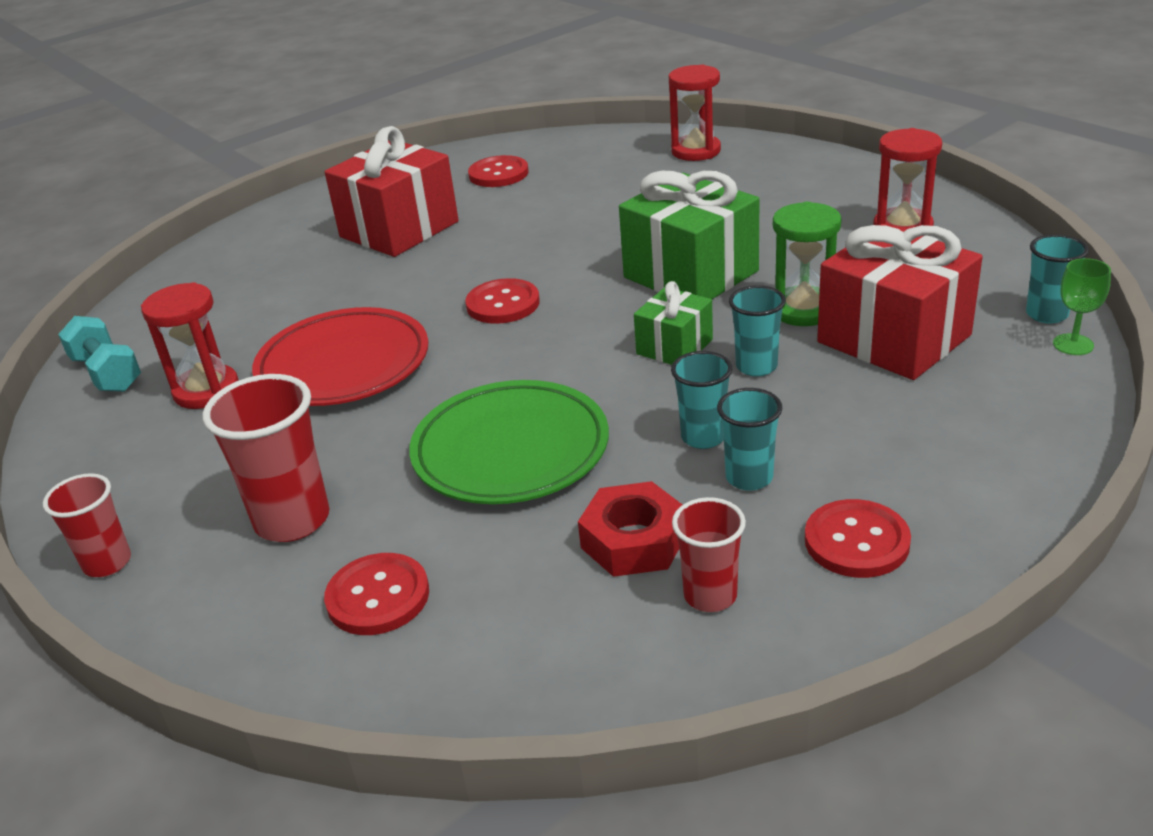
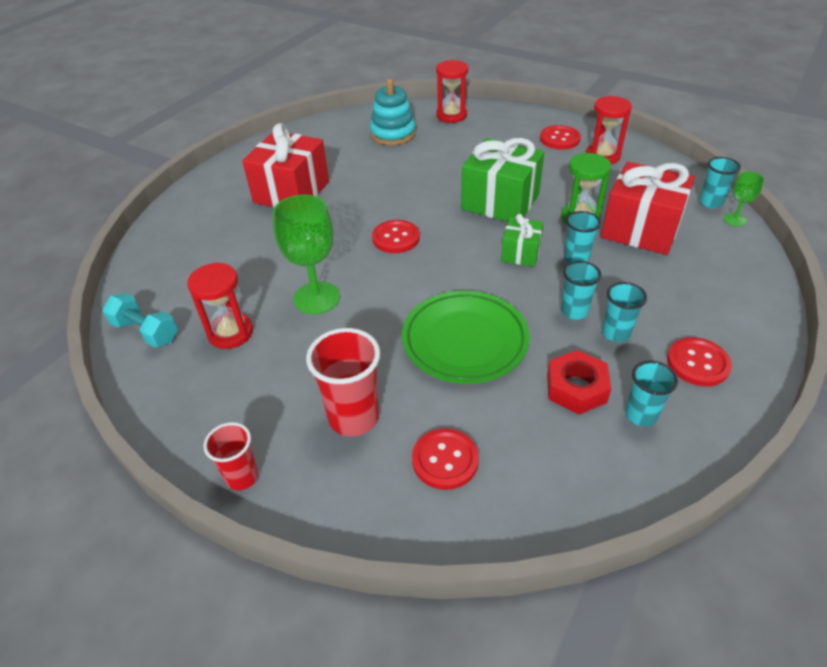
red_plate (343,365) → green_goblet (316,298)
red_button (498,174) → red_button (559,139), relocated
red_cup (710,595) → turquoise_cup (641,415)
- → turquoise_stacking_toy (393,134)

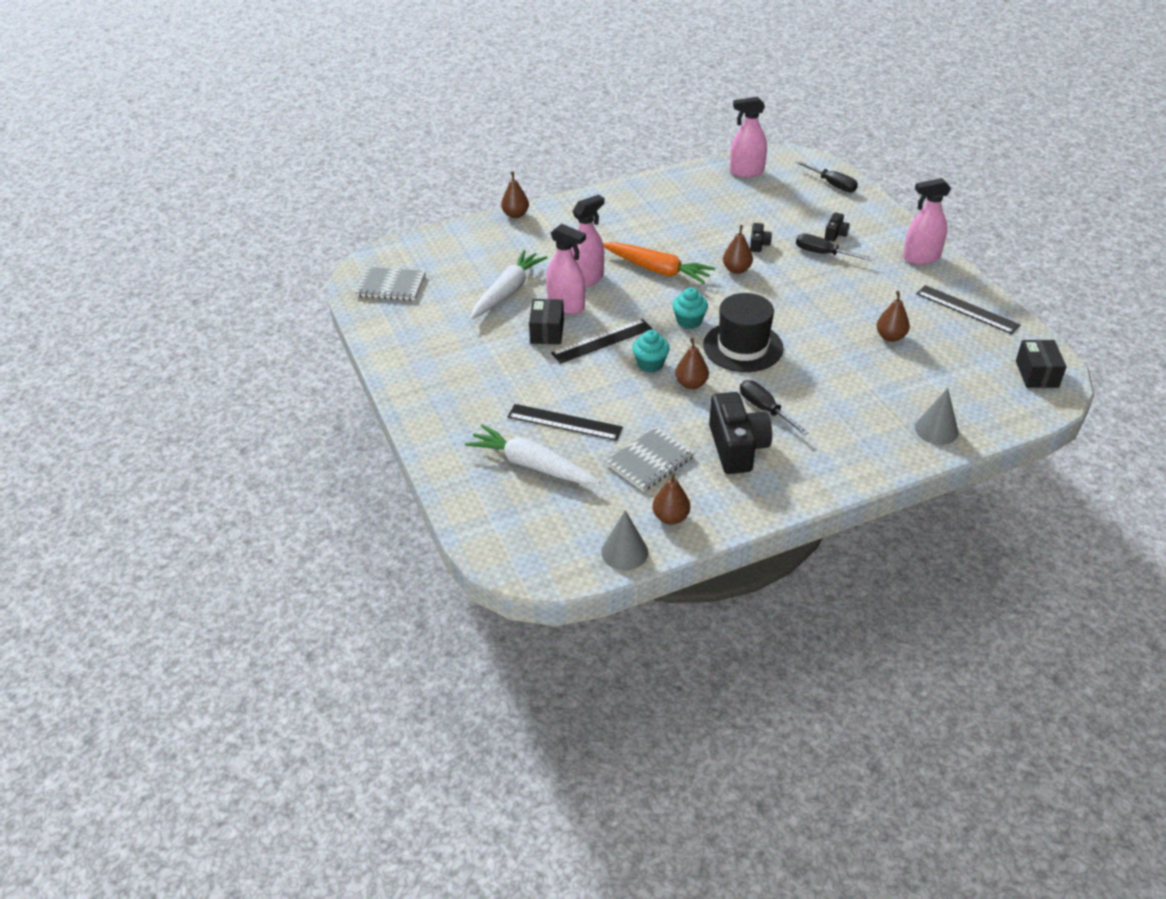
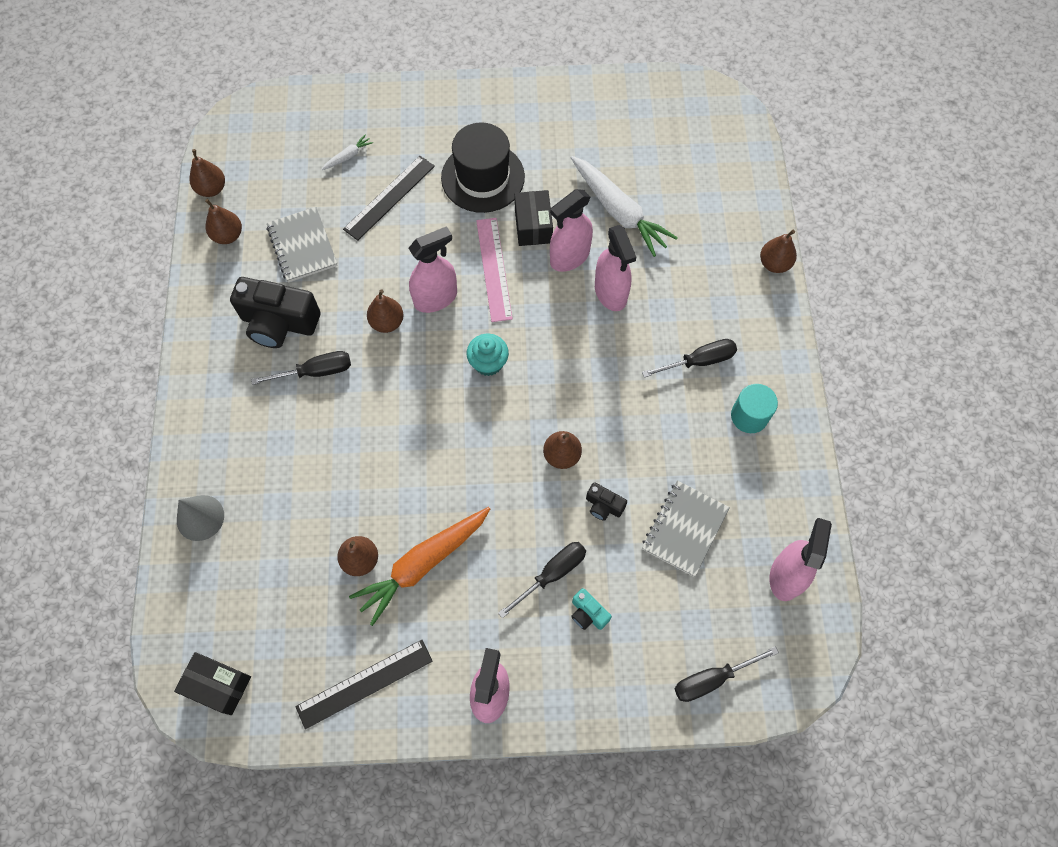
grey_notebook (391,286) → grey_notebook (684,529), relocated
white_carrot (532,465) → white_carrot (348,156), x0.43
black_box (547,331) → black_box (533,226), 60 degrees clockwise
black_ruler (602,341) → pink_ruler (494,269)
grey_cone (624,552) → brown_pear (212,189)
orange_carrot (657,270) → orange_carrot (423,564), relocated
turquoise_cupcake (650,364) → pink_spray_bottle (436,298)
black_hat (743,347) → black_hat (483,177), relocated
black_camera (835,234) → turquoise_camera (588,613)
- → black_screwdriver (699,361)
- → turquoise_cylinder (749,416)

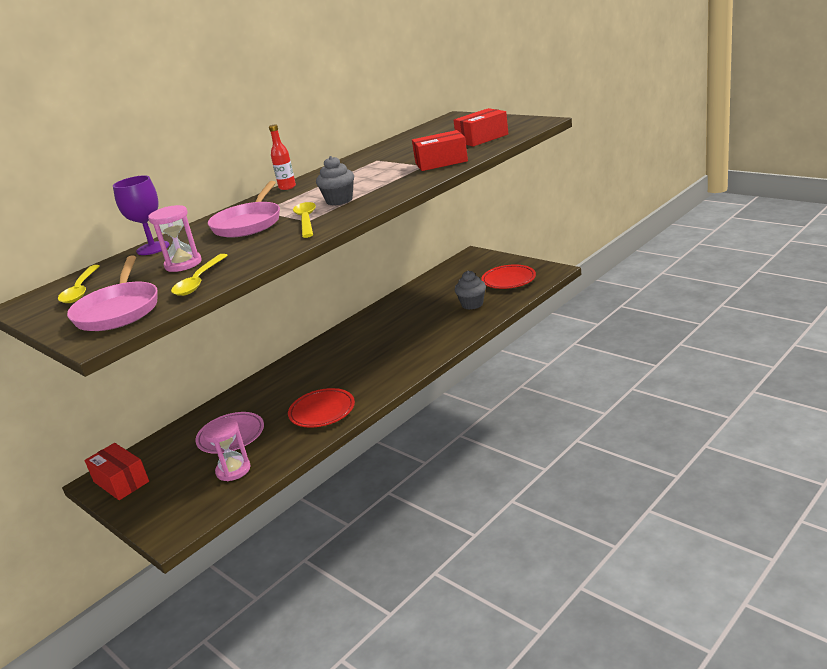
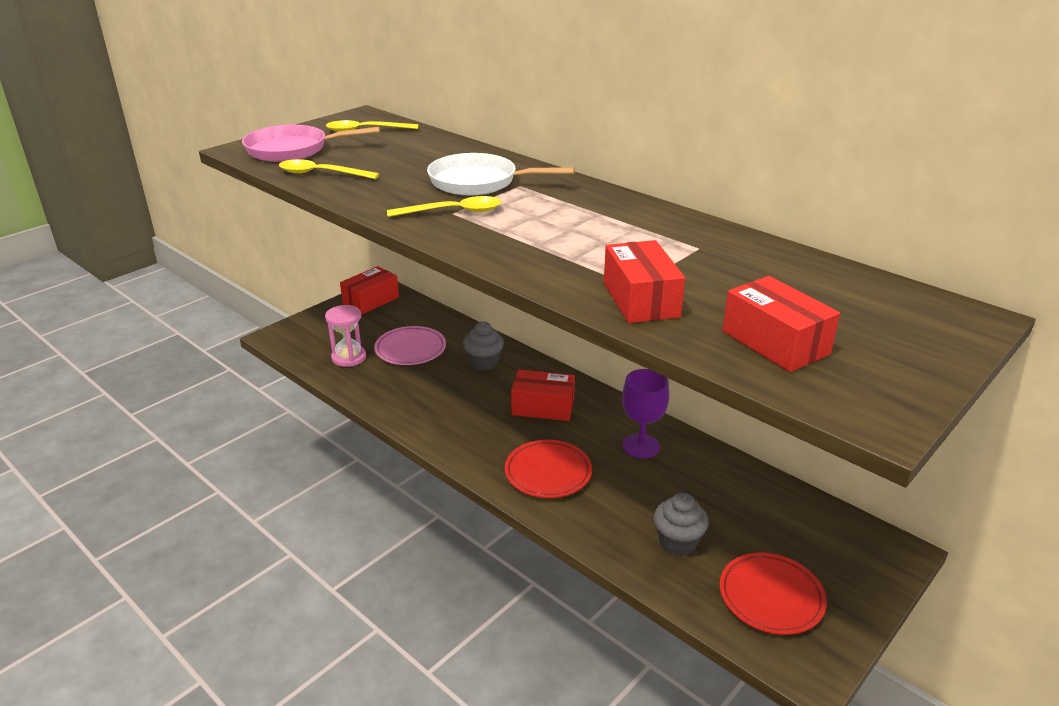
purple_goblet (153,248) → purple_goblet (641,446), relocated
pink_hourglass (183,264) → -
pink_pan (249,223) → white_pan (479,182)
red_bottle (287,187) → -
red_plate (322,411) → red_plate (548,473), relocated
grey_cupcake (339,200) → grey_cupcake (484,363), relocated
- → red_box (543,407)

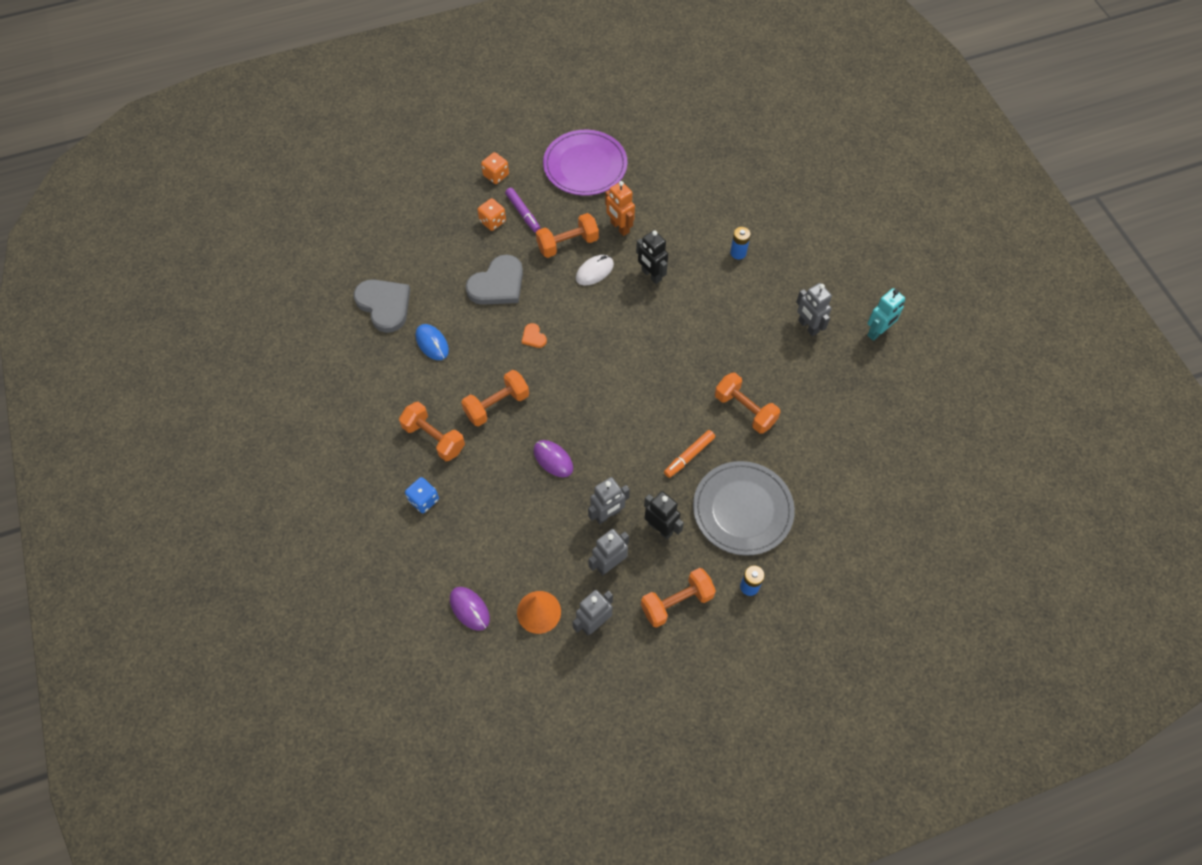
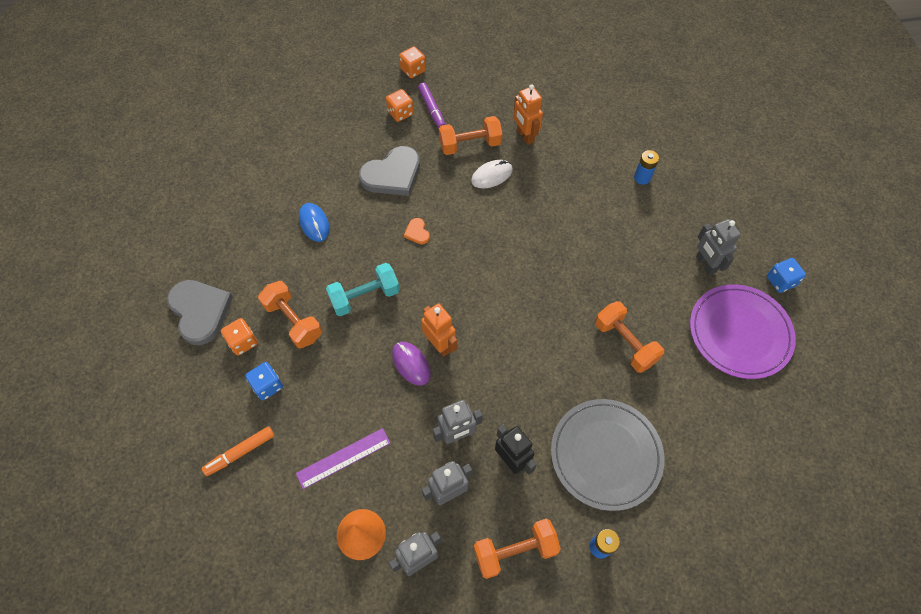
grey_heart (384,305) → grey_heart (200,311), relocated
purple_mouse (469,609) → -
orange_dumbbell (496,405) → turquoise_dumbbell (365,296)
purple_plate (585,165) → purple_plate (739,333), relocated
black_robot (651,275) → -
orange_marker (689,456) → orange_marker (240,452), relocated
turquoise_robot (878,332) → blue_dice (780,281)
- → orange_dice (243,342)
- → purple_ruler (343,458)
- → orange_robot (440,344)

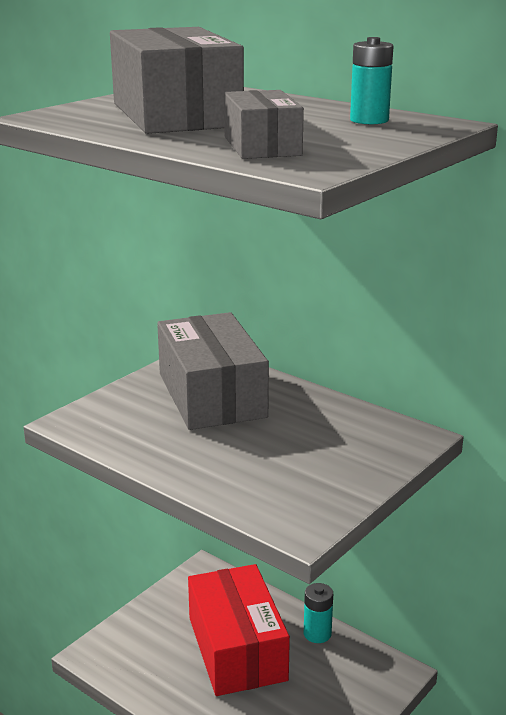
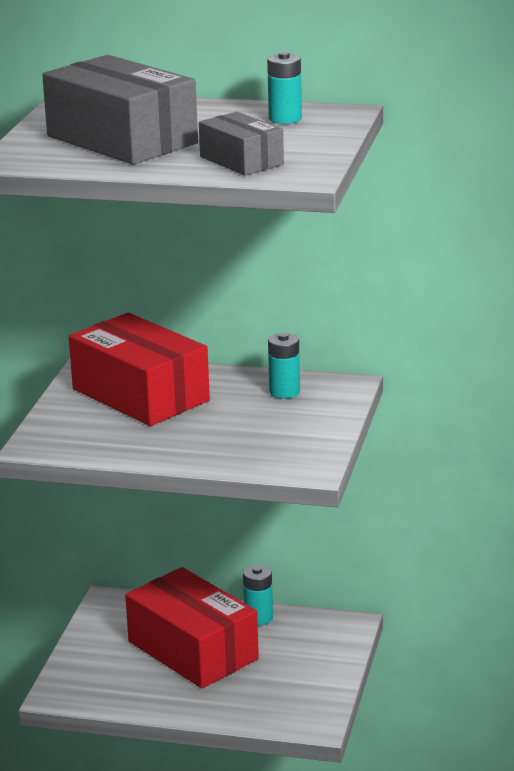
grey_box (211,395) → red_box (140,395)
- → turquoise_battery (284,392)

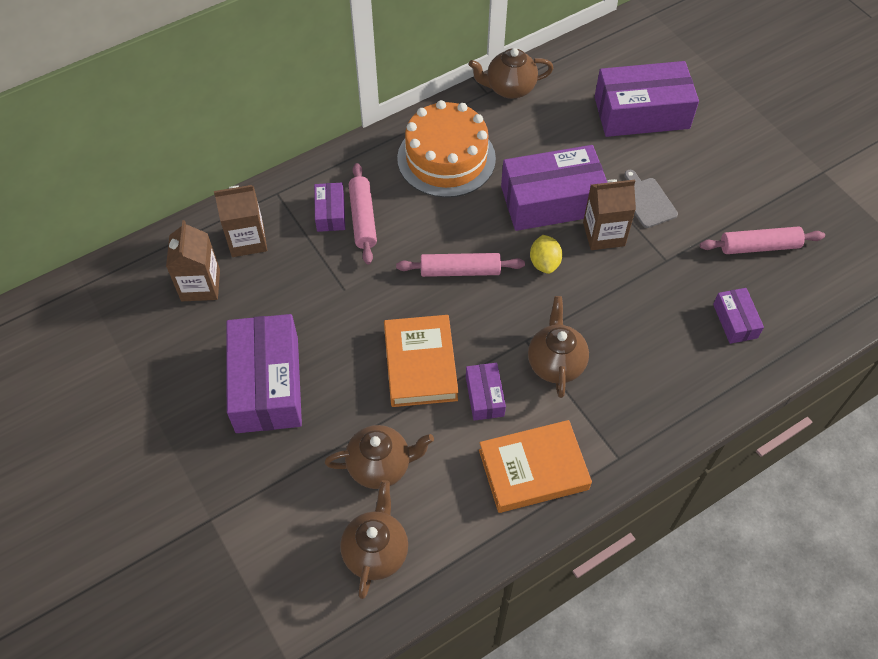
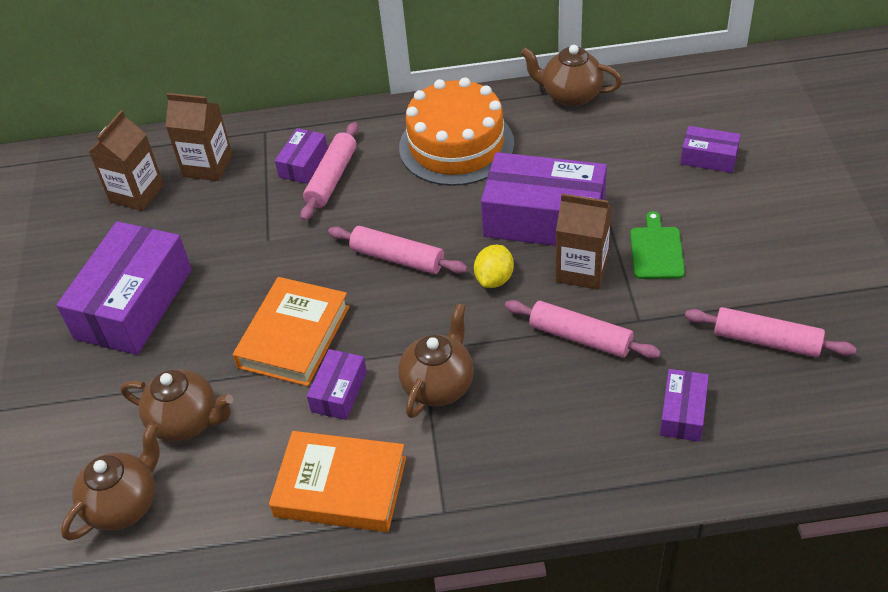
purple_box (641,113) → purple_box (709,158), x0.48
grey_cutting_board (647,201) → green_cutting_board (656,250)
- → pink_rolling_pin (580,337)

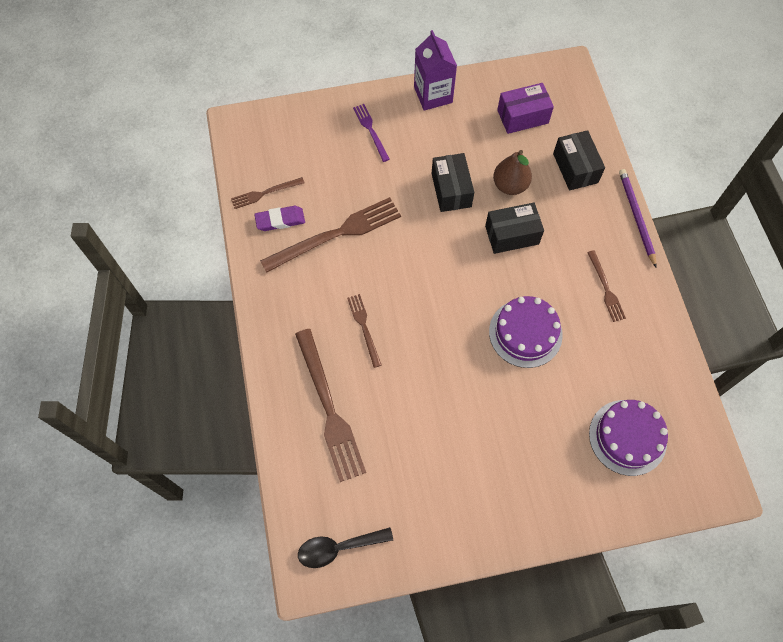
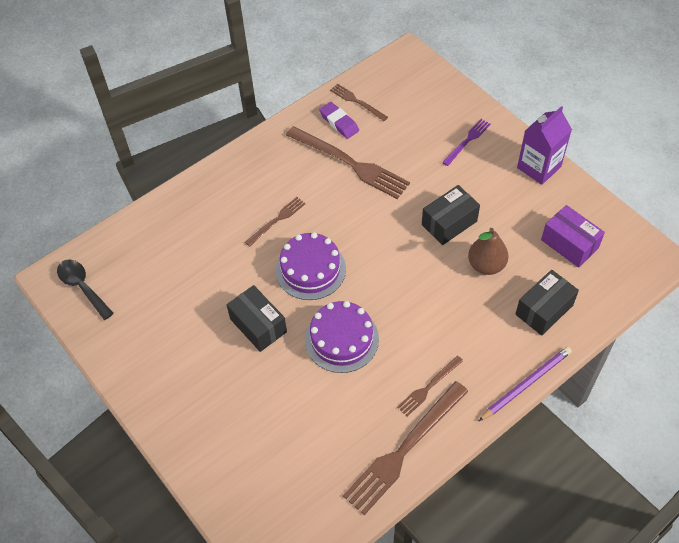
brown_fork (328,407) → brown_fork (405,448), relocated
black_box (512,235) → black_box (258,325), relocated
purple_cake (627,437) → purple_cake (310,269), relocated

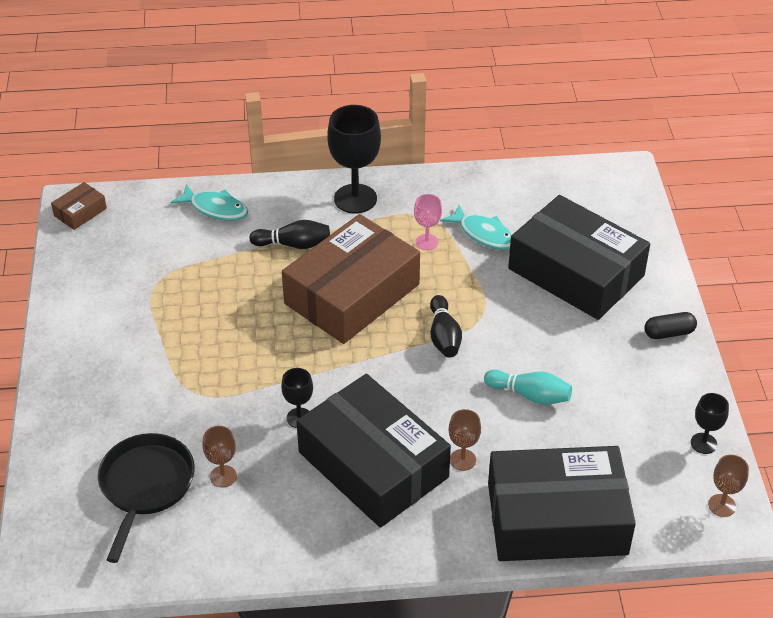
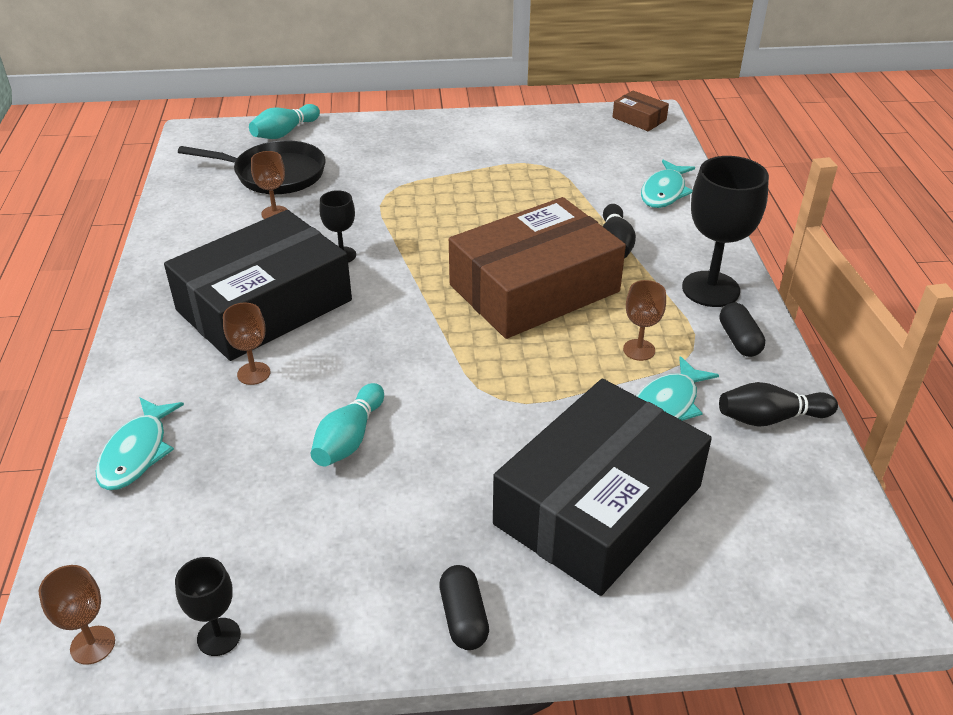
brown_box (352,294) → brown_box (534,288), 75 degrees counterclockwise
pink_goblet (427,242) → brown_goblet (639,350)
black_bowling_pin (444,336) → black_bowling_pin (770,418), relocated
black_box (556,518) → turquoise_fish (137,453)
- → turquoise_bowling_pin (285,133)
- → black_capsule (739,340)

